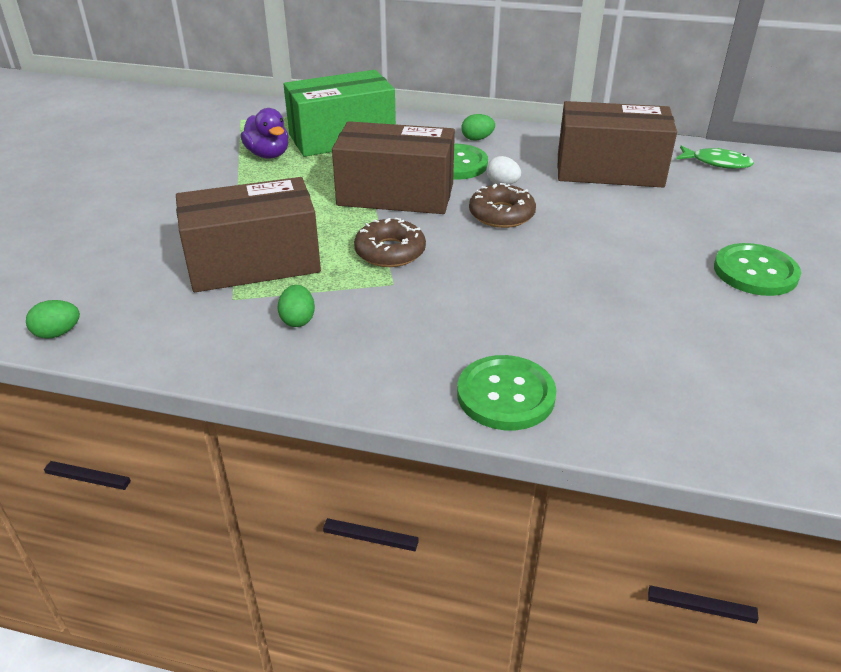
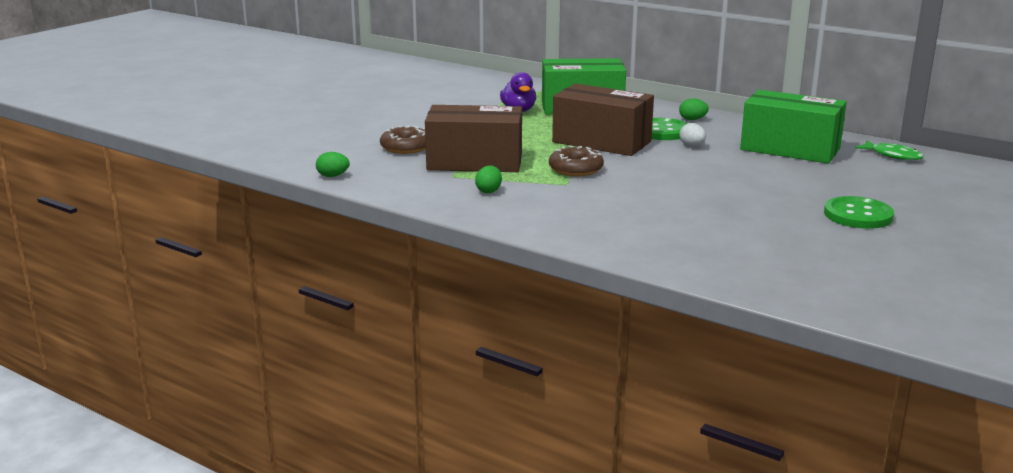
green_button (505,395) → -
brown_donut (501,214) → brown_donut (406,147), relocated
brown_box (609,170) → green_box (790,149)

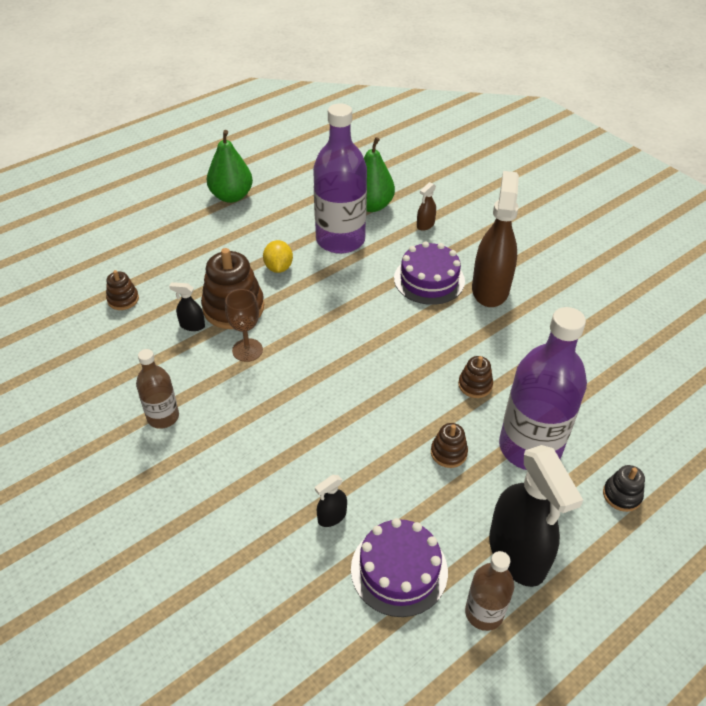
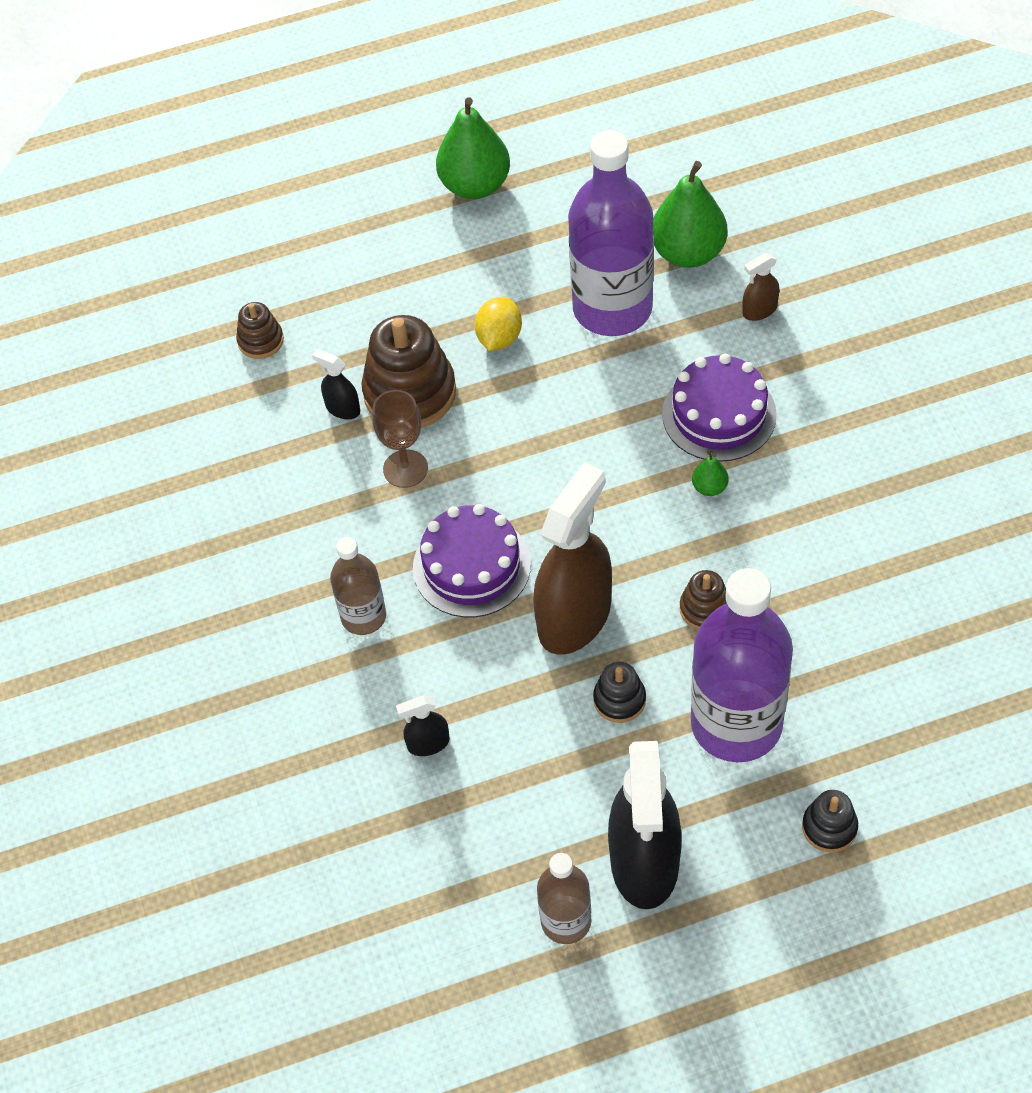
brown_bottle (163,417) → brown_bottle (363,616), relocated
purple_cake (399,570) → purple_cake (471,566), relocated
brown_stacking_toy (448,453) → black_stacking_toy (619,700)
brown_spray_bottle (490,289) → brown_spray_bottle (574,617), relocated
- → green_pear (709,487)

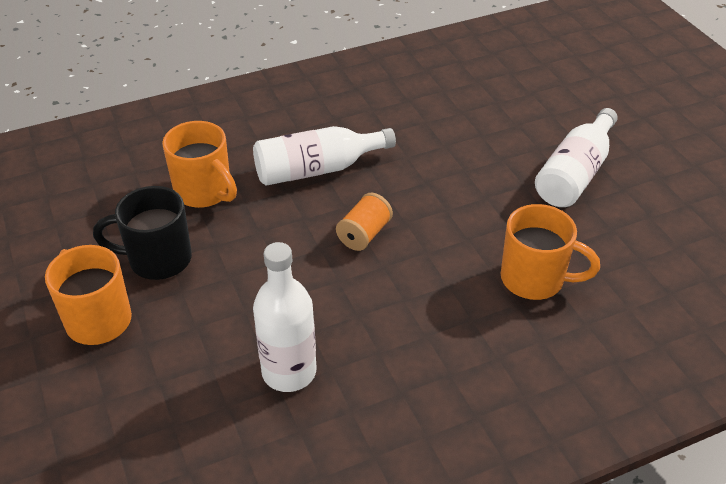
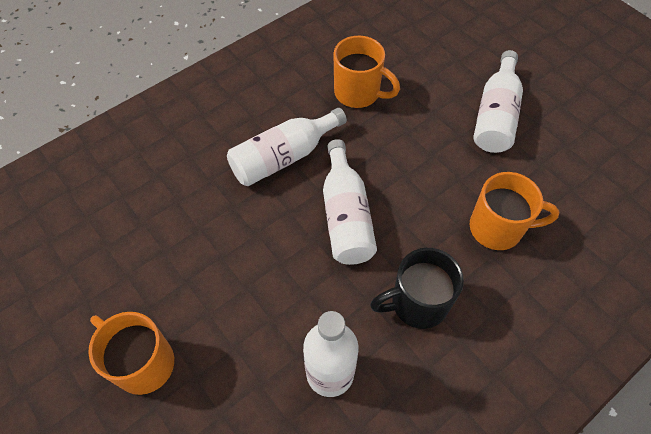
black_mug (158,259) → black_mug (417,303), relocated
orange_mug (204,192) → orange_mug (358,93), relocated
orange_spool (364,234) → white_bottle (346,216)

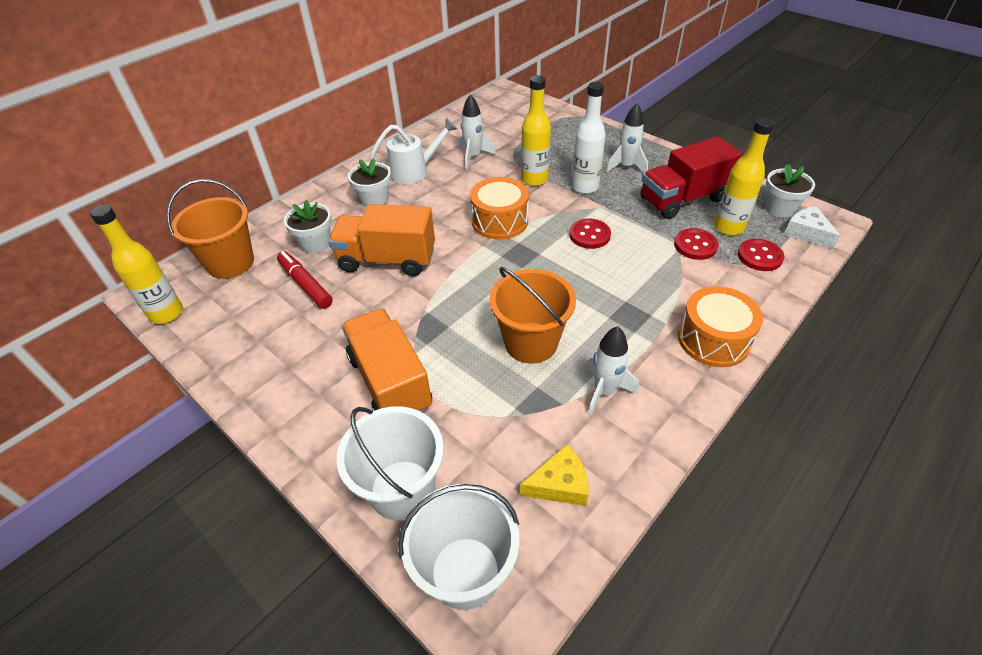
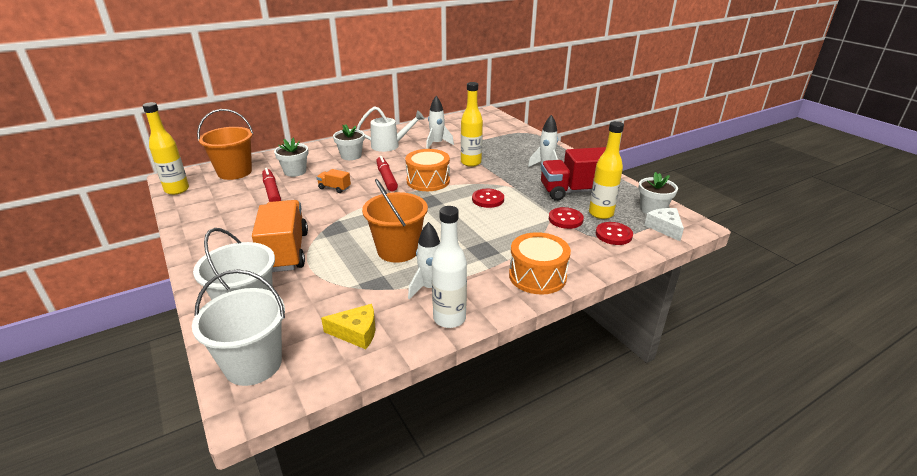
orange_truck (387,260) → orange_truck (334,188), x0.45
white_bottle (585,187) → white_bottle (449,319), relocated
- → red_marker (386,178)

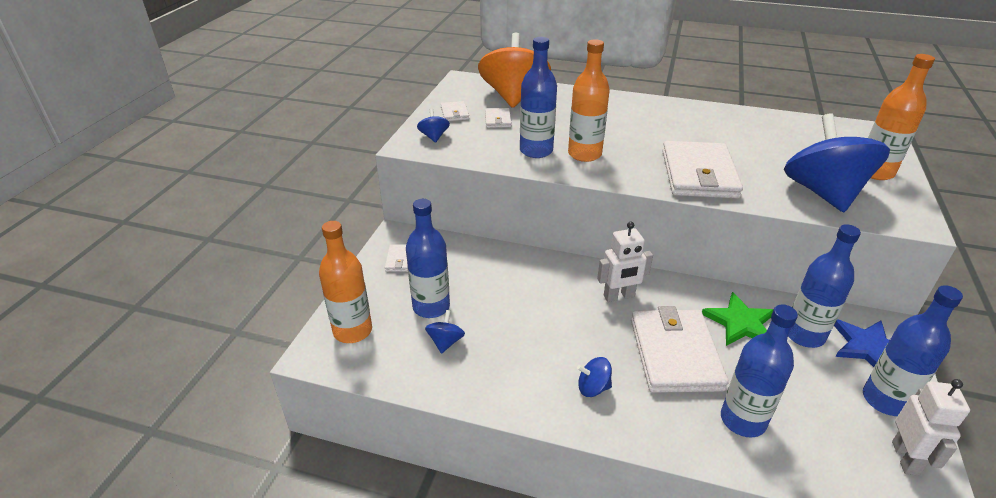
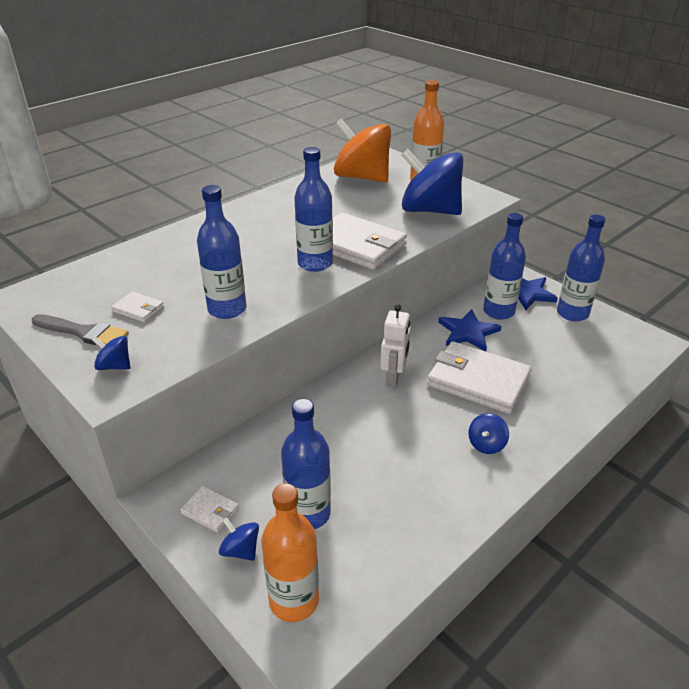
blue_spinning_top (445,342) → blue_spinning_top (241,550), relocated
white_wallet (454,113) → grey_brush (83,332)
orange_spinning_top (513,96) → orange_spinning_top (362,177), relocated
orange_bottle (584,154) → -
green_star (740,323) → blue_star (468,332)
blue_bottle (743,420) → blue_bottle (315,263), relocated
white_robot (905,458) → -

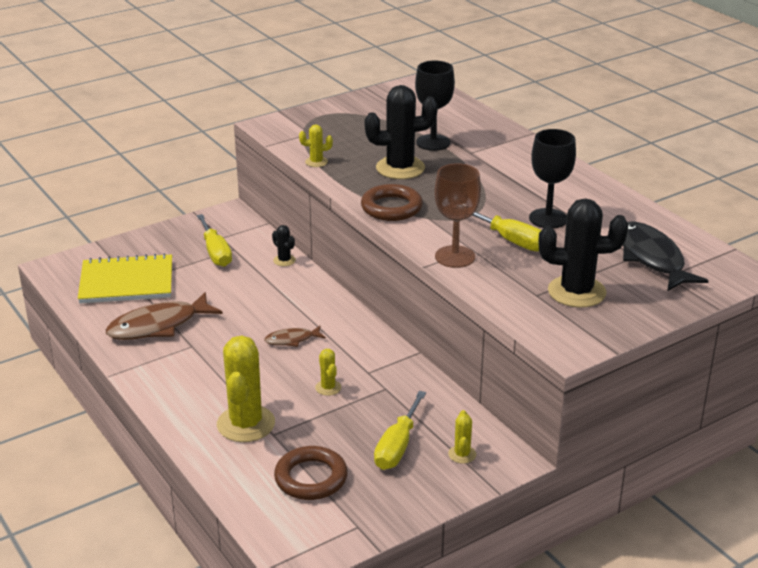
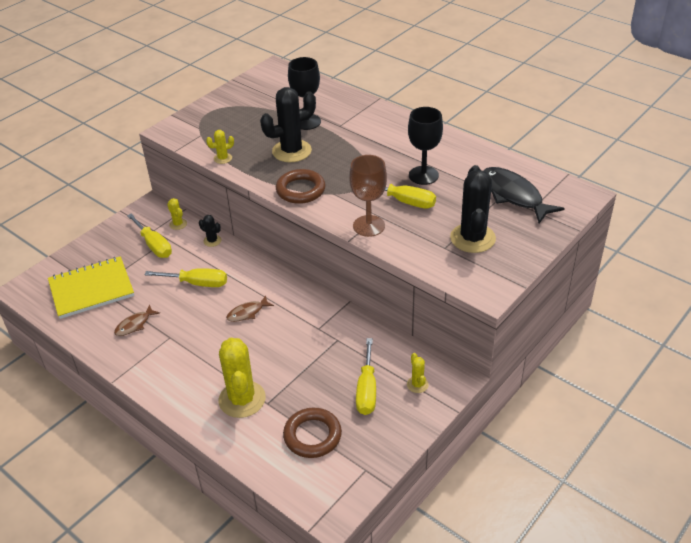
brown_fish (158,326) → brown_fish (135,325), x0.52
yellow_cactus (328,388) → yellow_cactus (178,224), relocated
black_cactus (576,292) → black_cactus (472,238), 75 degrees counterclockwise
- → yellow_screwdriver (197,283)

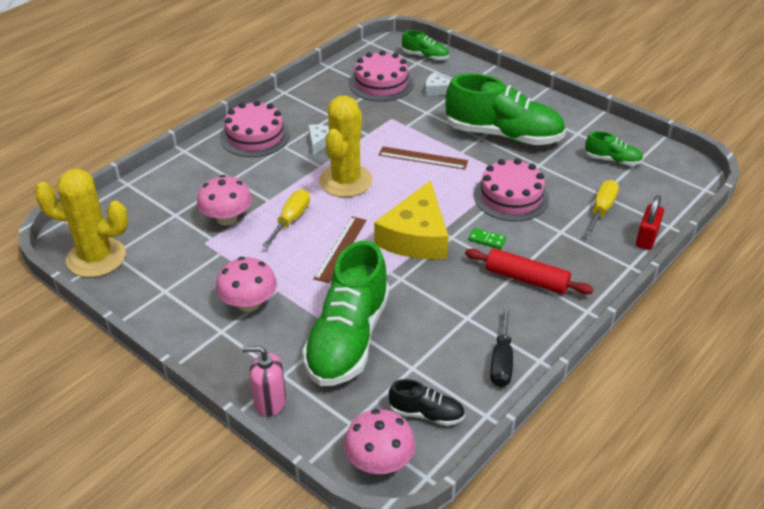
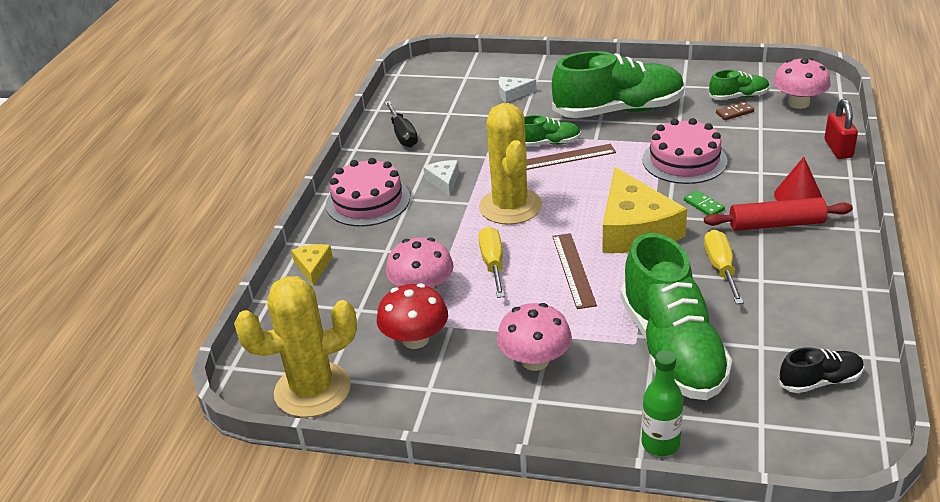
pink_soap_dispenser (269,402) → green_bottle (660,444)
pink_mushroom (379,461) → pink_mushroom (798,103), relocated
pink_cake (381,83) → -
green_shoe (425,56) → green_shoe (548,143), relocated
green_domino (487,240) → green_domino (703,205), 60 degrees clockwise
black_screwdriver (501,361) → black_screwdriver (403,135), relocated
yellow_screwdriver (602,209) → yellow_screwdriver (721,268), relocated
- → yellow_cheese (313,267)
- → red_mushroom (415,339)
- → brown_domino (734,112)
- → red_cone (798,195)

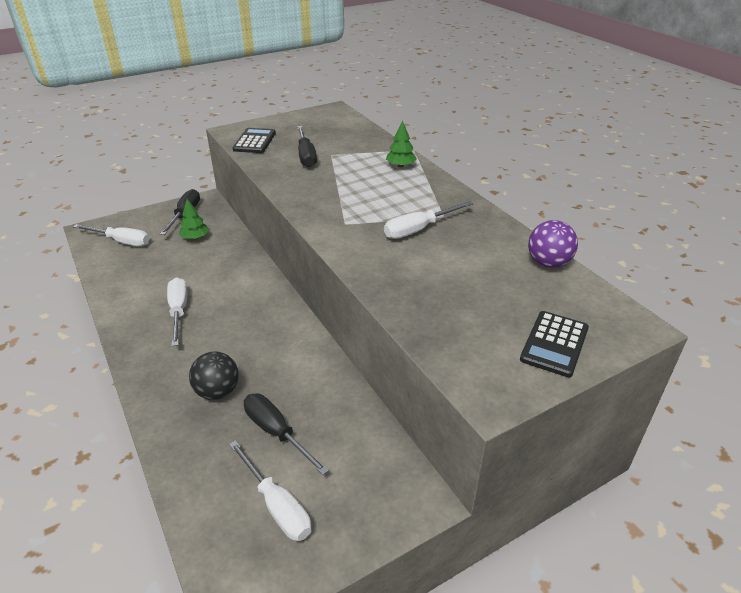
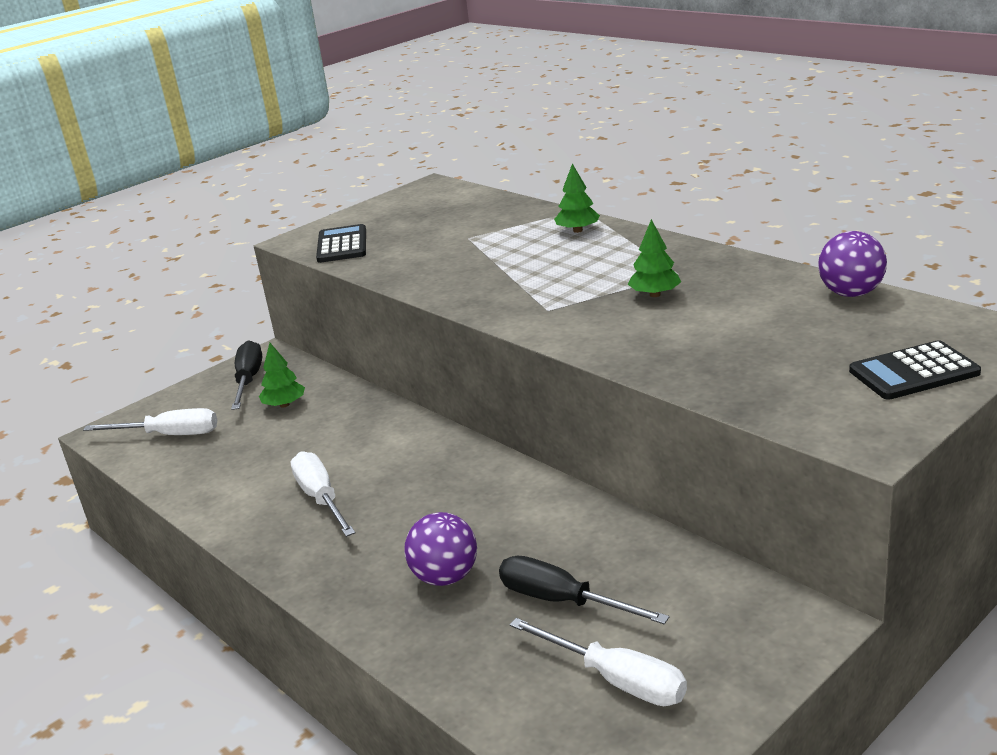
black_ball (217,391) → purple_ball (445,577)
black_screwdriver (306,156) → -
white_screwdriver (419,229) → green_tree (655,294)
black_calculator (554,344) → black_calculator (913,372), 60 degrees clockwise

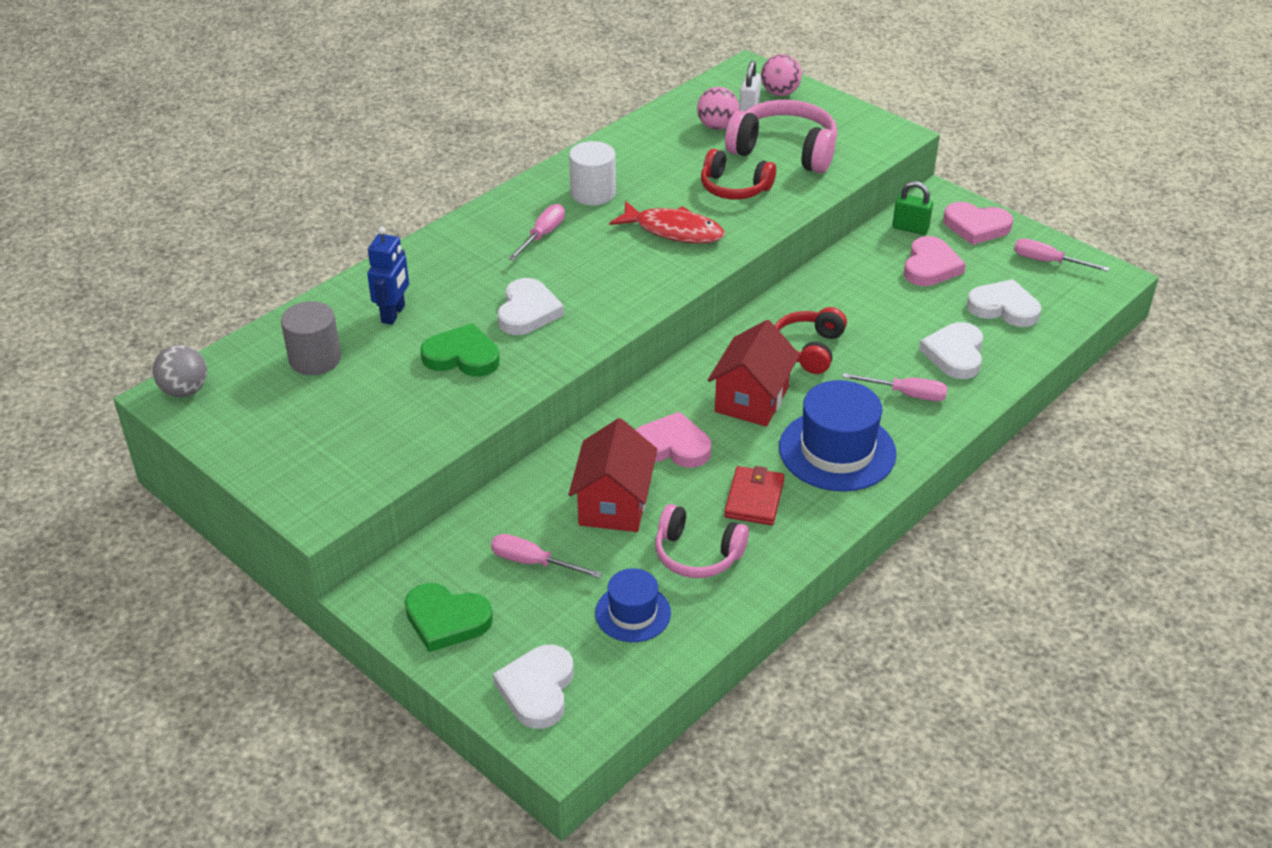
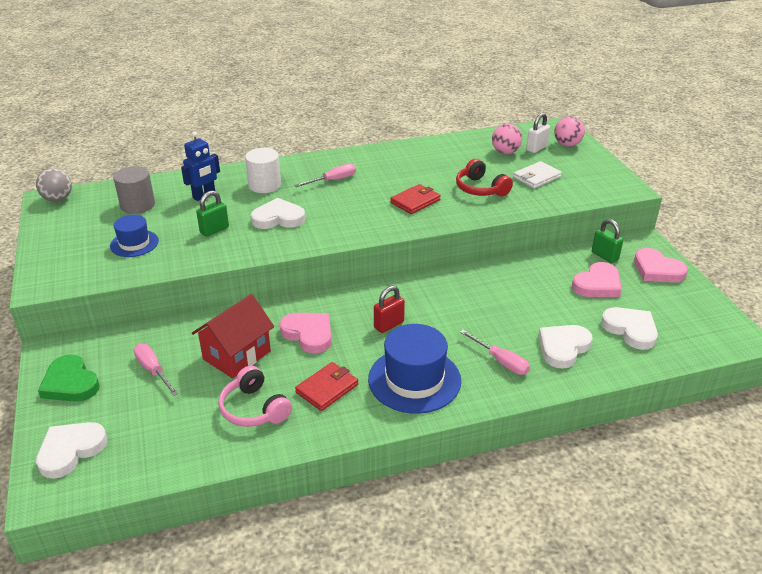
green_heart (462,356) → green_padlock (214,230)
white_heart (528,311) → white_heart (278,218), 135 degrees counterclockwise
white_cylinder (593,193) → white_cylinder (264,185), relocated
blue_hat (633,613) → blue_hat (134,243), relocated
red_fish (673,231) → red_wallet (415,201)
red_house (752,399) → red_padlock (389,325)
pink_headphones (784,151) → white_wallet (536,177)
red_headphones (809,349) → -
pink_screwdriver (1047,262) → -

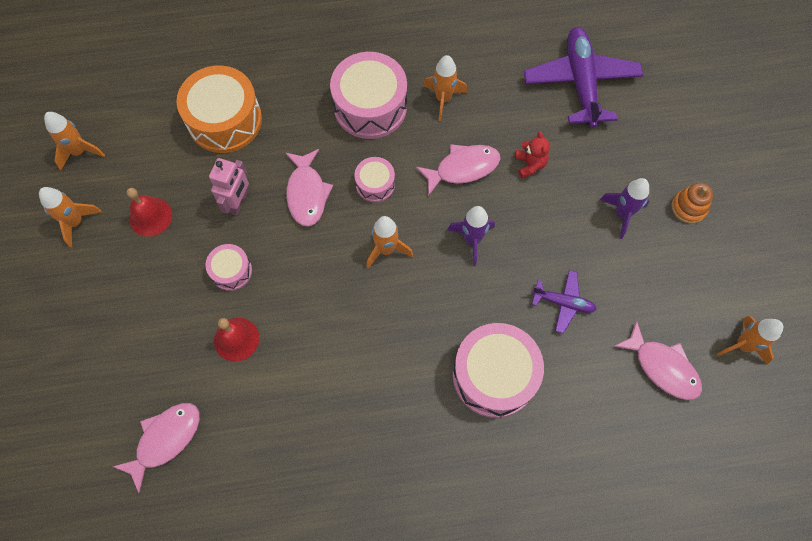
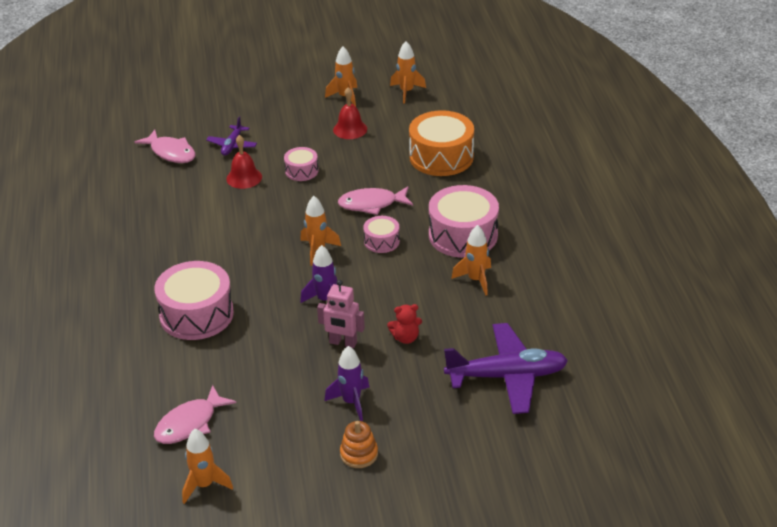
pink_robot (238,202) → pink_robot (343,343), relocated
pink_fish (463,168) → -
purple_plane (563,303) → purple_plane (232,145), relocated

